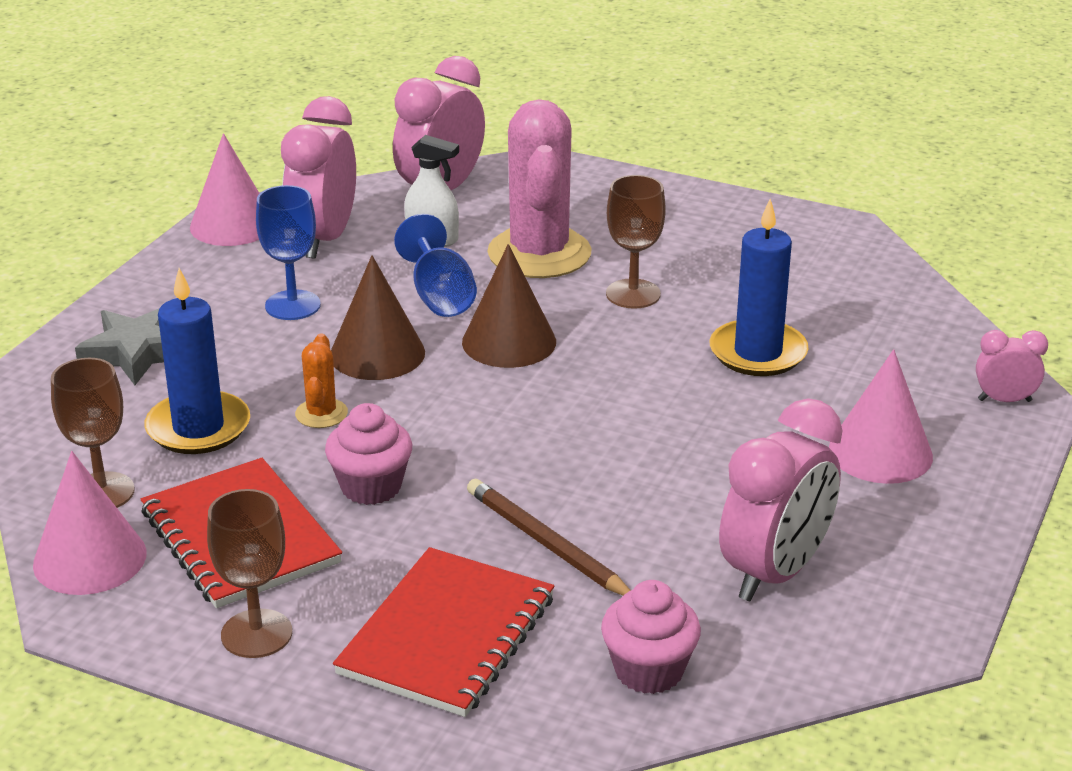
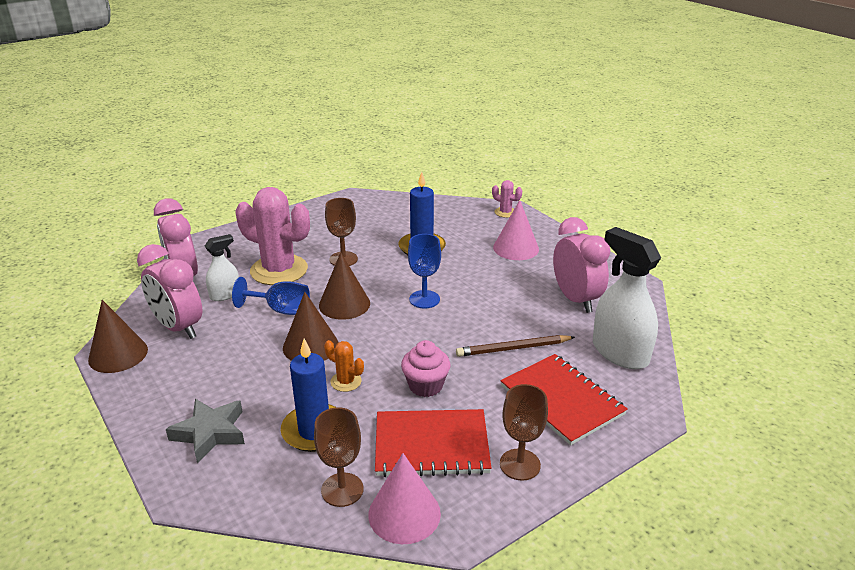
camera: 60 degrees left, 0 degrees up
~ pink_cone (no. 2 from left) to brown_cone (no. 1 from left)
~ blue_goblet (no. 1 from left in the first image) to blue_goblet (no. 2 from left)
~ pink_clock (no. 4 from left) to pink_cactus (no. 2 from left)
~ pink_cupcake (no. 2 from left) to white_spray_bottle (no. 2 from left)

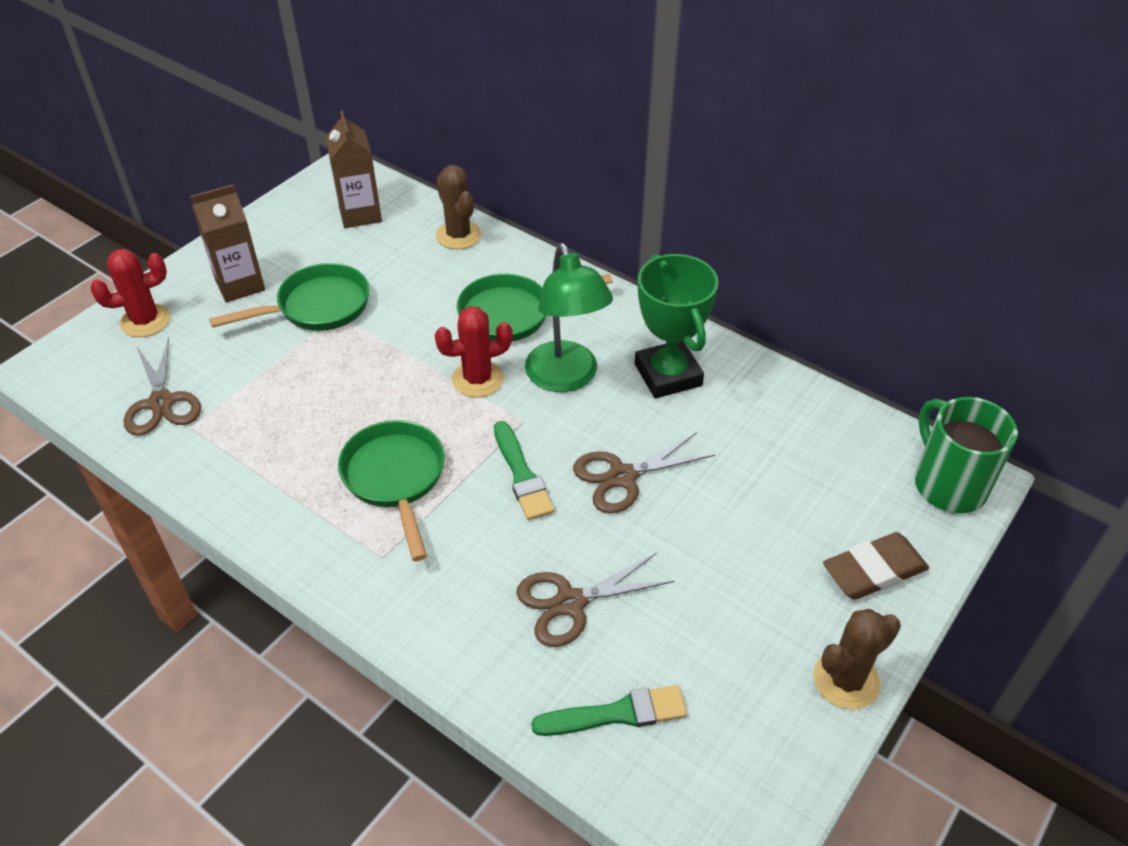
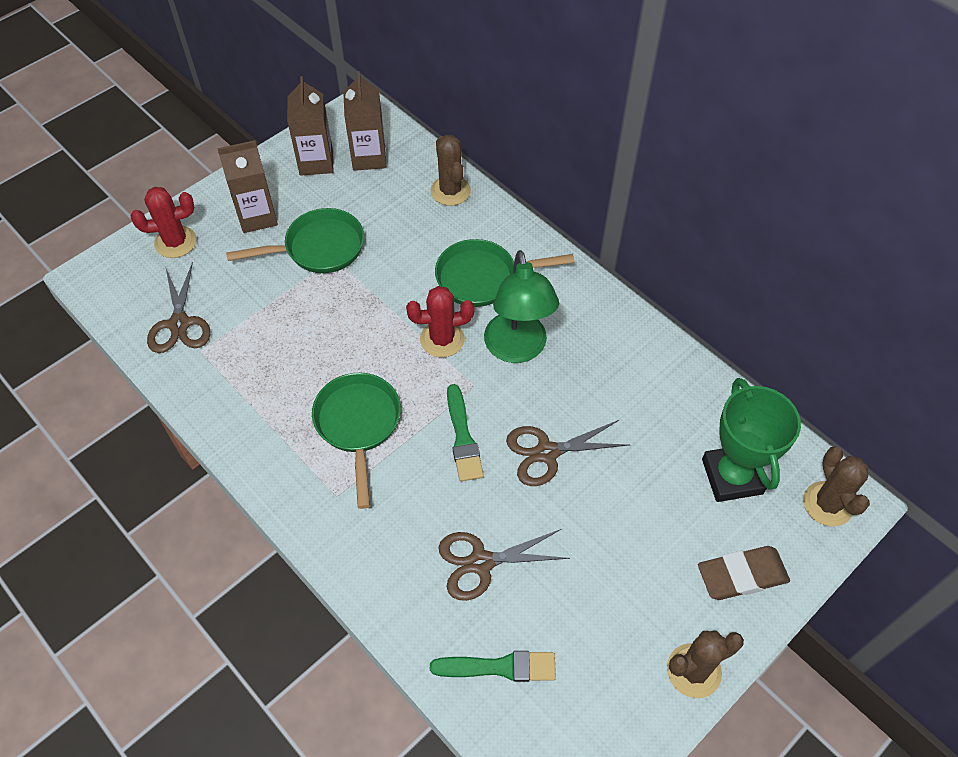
camera: 10 degrees right, 10 degrees up
~ green_trophy
~ green_mug to brown_cactus (no. 3 from left)
+ brown_carton (no. 2 from left)

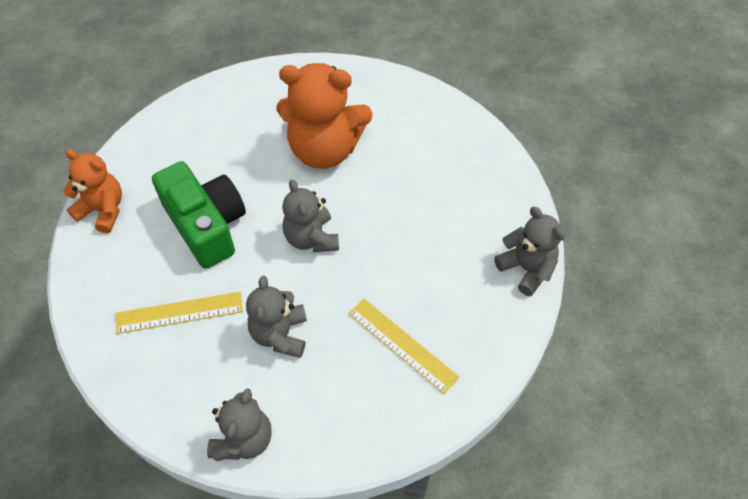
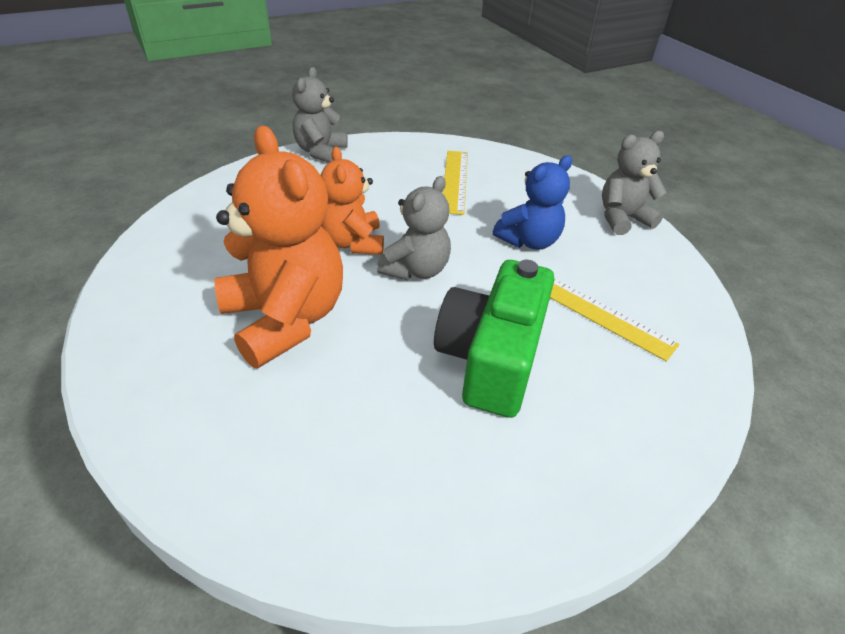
camera: 130 degrees left, 15 degrees down
~ orange_teddy_bear (no. 1 from left in the first image) to orange_teddy_bear (no. 2 from left)
~ grey_teddy_bear (no. 2 from left) to blue_teddy_bear

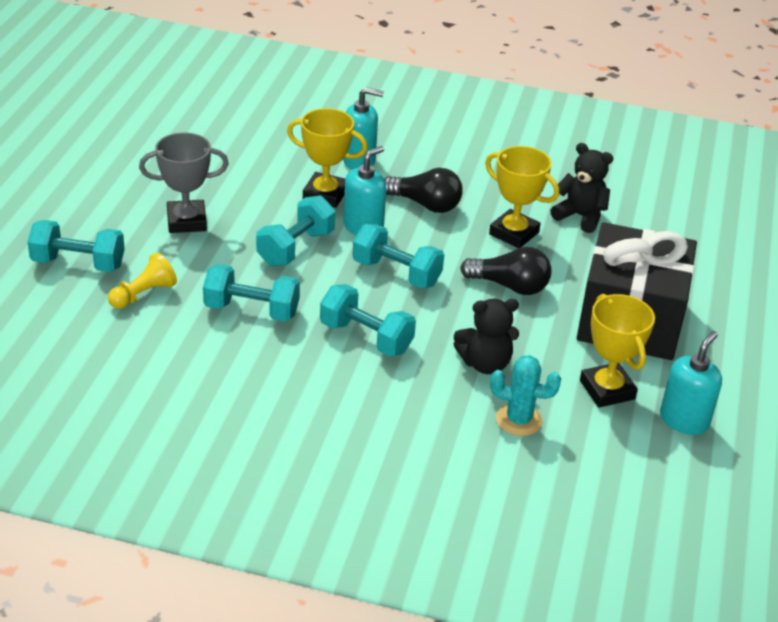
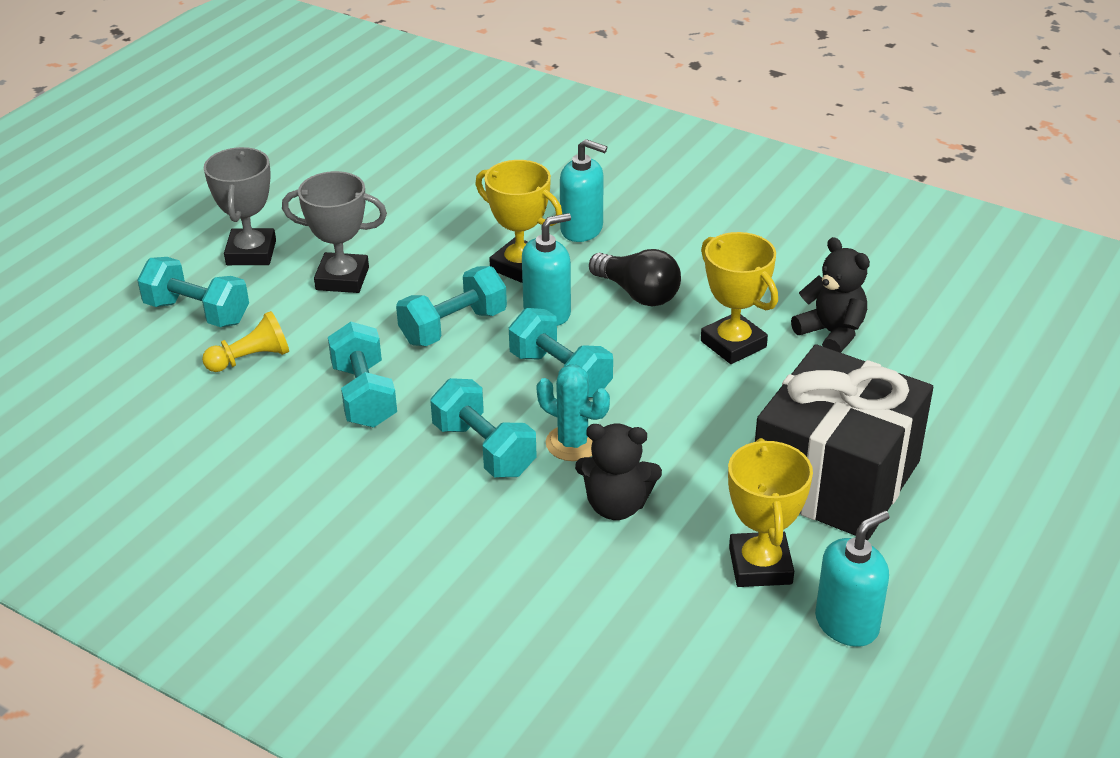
camera: 20 degrees right, 0 degrees up
- black_light_bulb (no. 2 from left)
~ turquoise_dumbbell (no. 2 from left) 45 degrees clockwise
~ turquoise_cactus
+ grey_trophy (no. 1 from left)

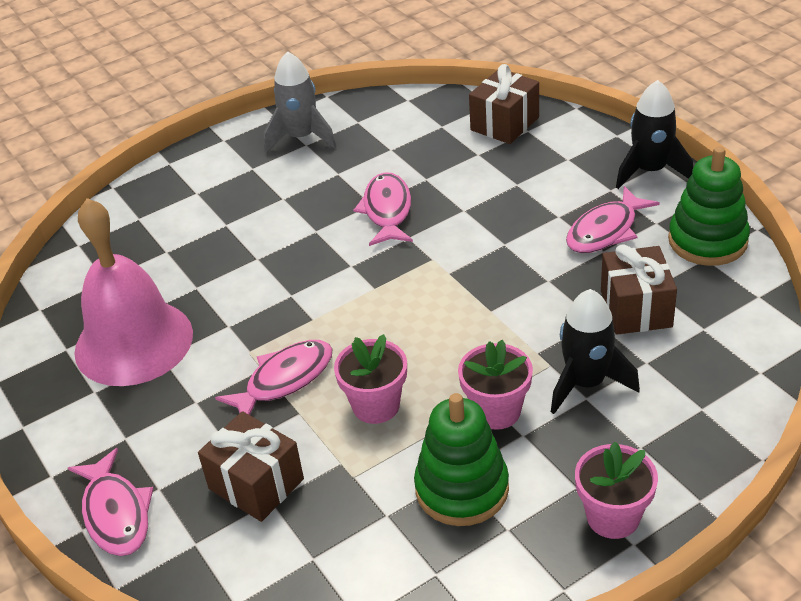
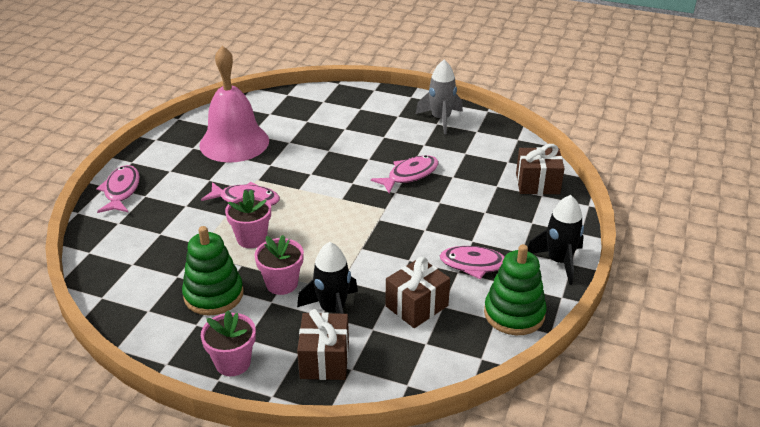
camera: 50 degrees right, 5 degrees down
~ brown_gift (no. 1 from left)
~ pink_fish (no. 1 from left) 150 degrees clockwise

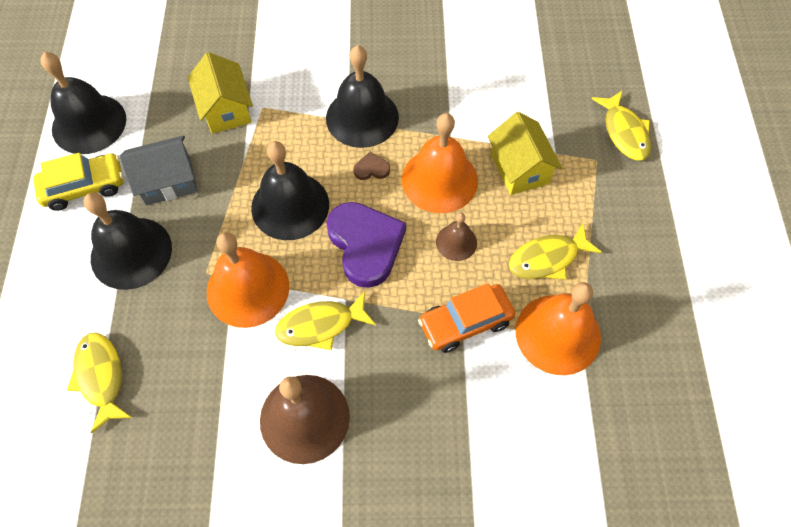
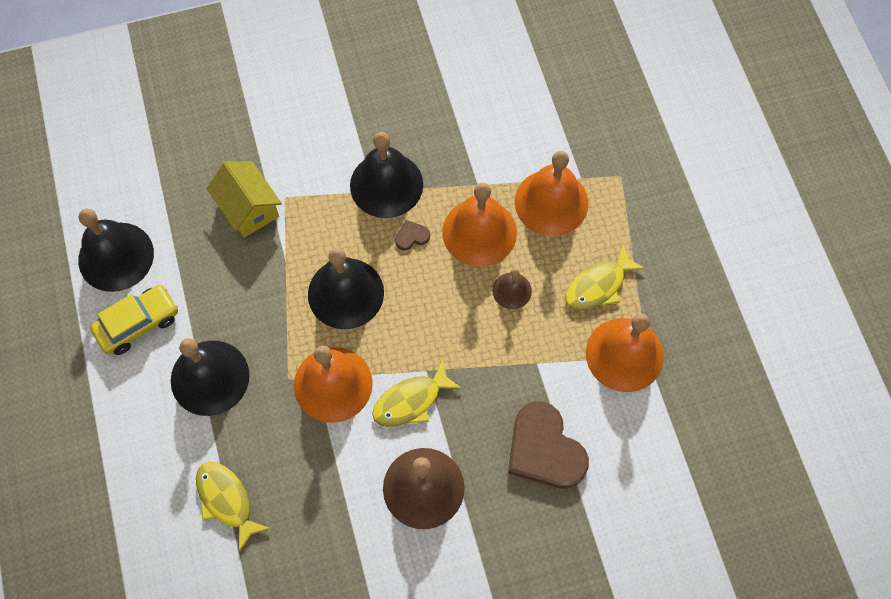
camera: 15 degrees left, 5 degrees up
- yellow_fish (no. 4 from left)
~ yellow_house (no. 2 from left) to orange_bell (no. 3 from left)
- grey_house
- purple_heart
- orange_car
+ brown_heart (no. 2 from left)

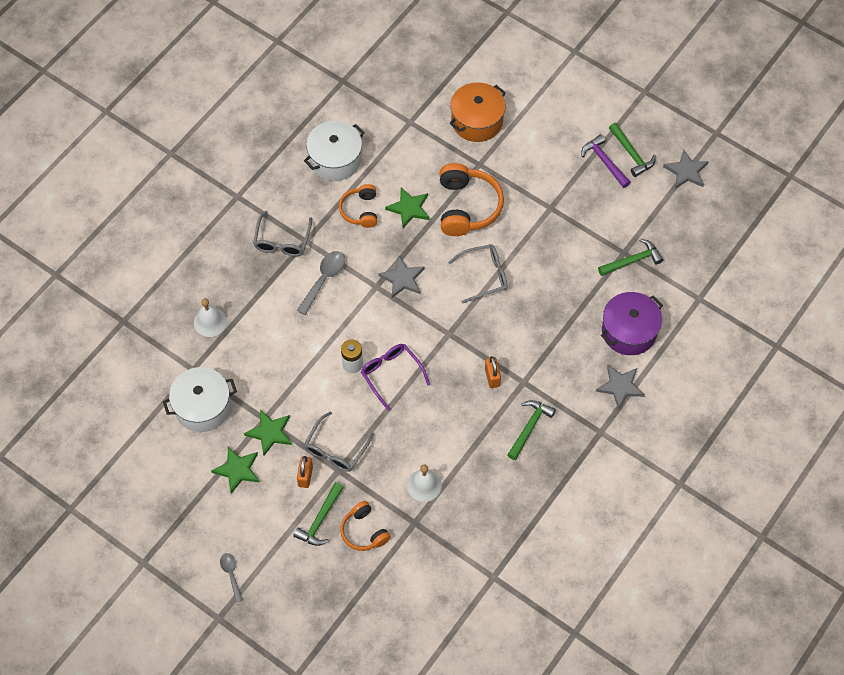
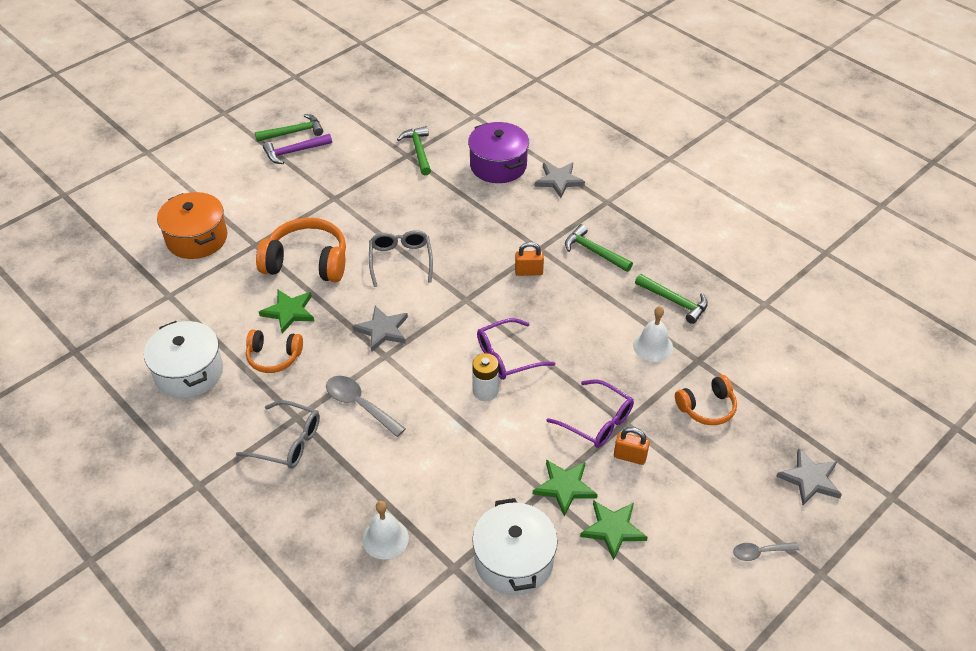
camera: 80 degrees left, 15 degrees down
~ grey_star (no. 3 from left)
~ grey_glasses (no. 2 from left) to purple_glasses (no. 2 from left)
~ green_hammer (no. 1 from left in the first image) to green_hammer (no. 4 from left)

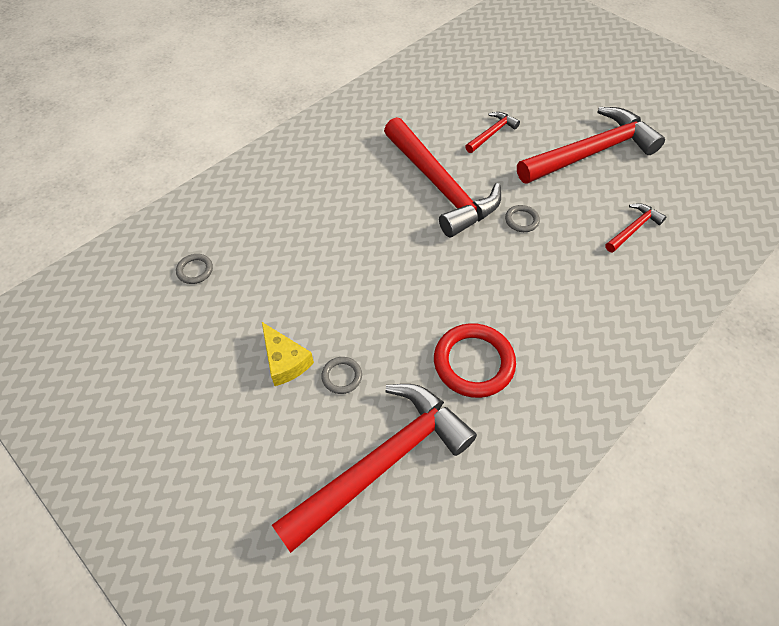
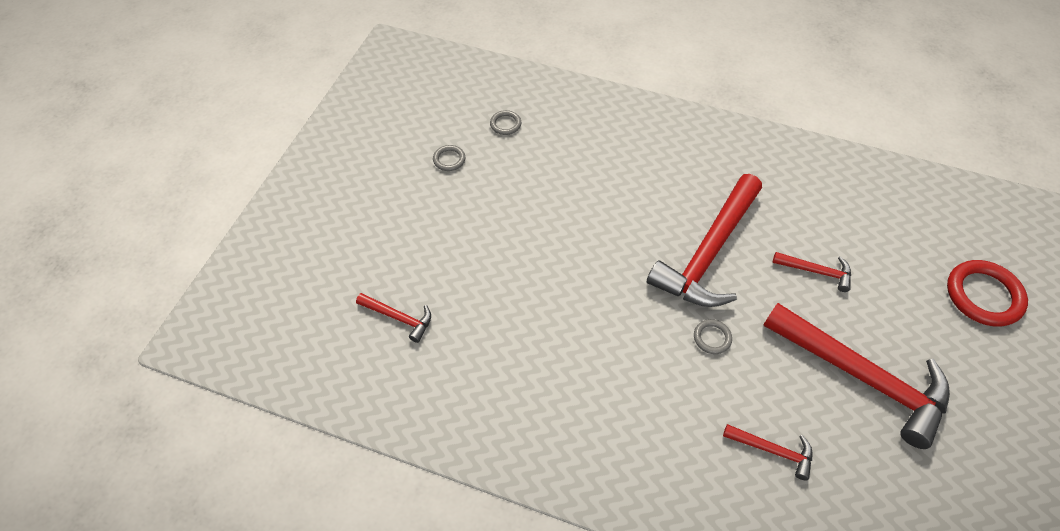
camera: 65 degrees right, 0 degrees up
- yellow_cheese
~ red_ring
~ grey_ring (no. 2 from left in the first image) to grey_ring (no. 1 from left)
~ red_hammer (no. 1 from left) x0.45

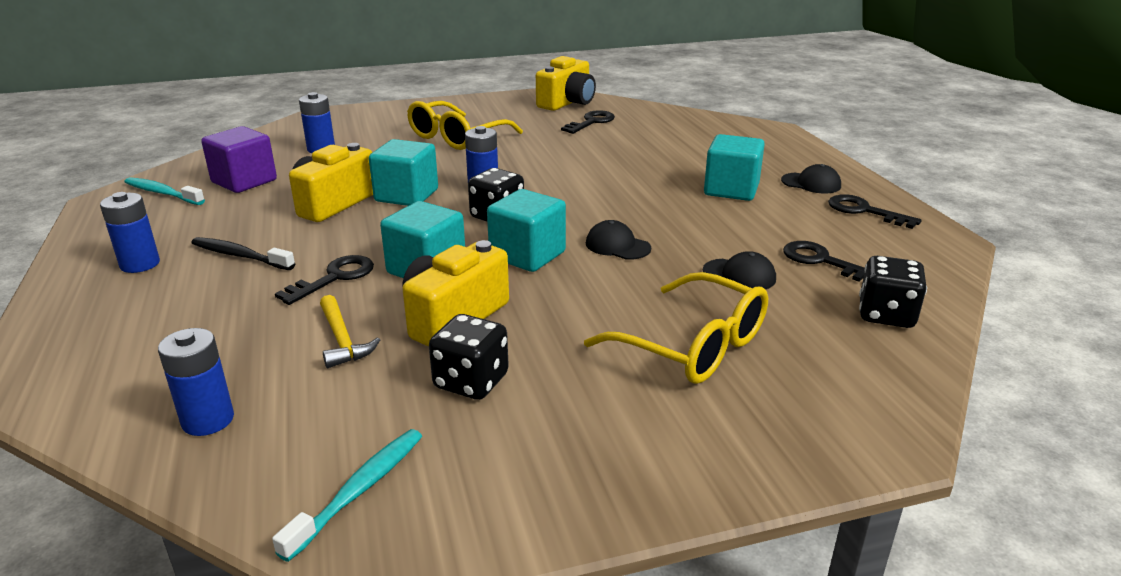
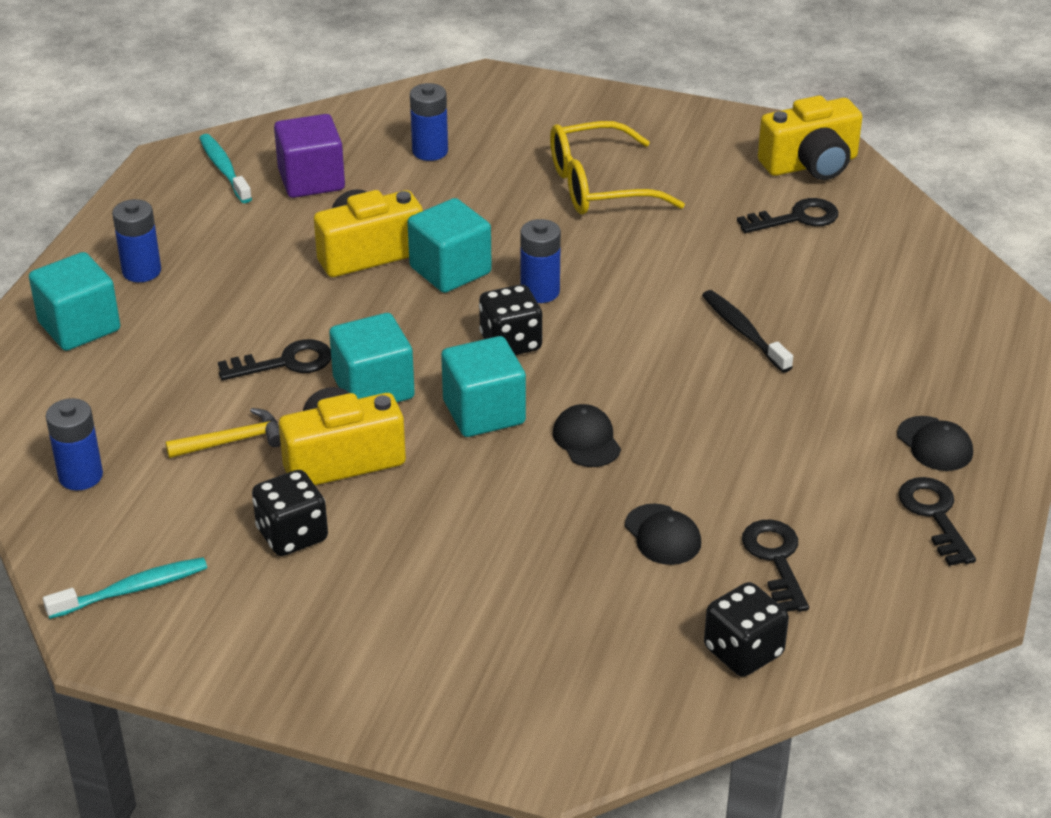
camera: 35 degrees right, 10 degrees up
~ turquoise_cube (no. 4 from left in the first image) to turquoise_cube (no. 1 from left)
~ black_toothbrush
- yellow_glasses (no. 2 from left)
~ yellow_hammer 120 degrees counterclockwise

